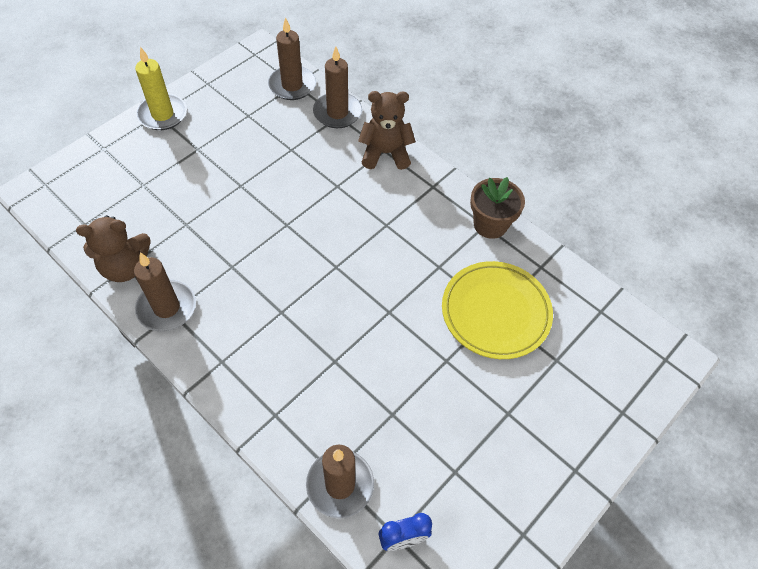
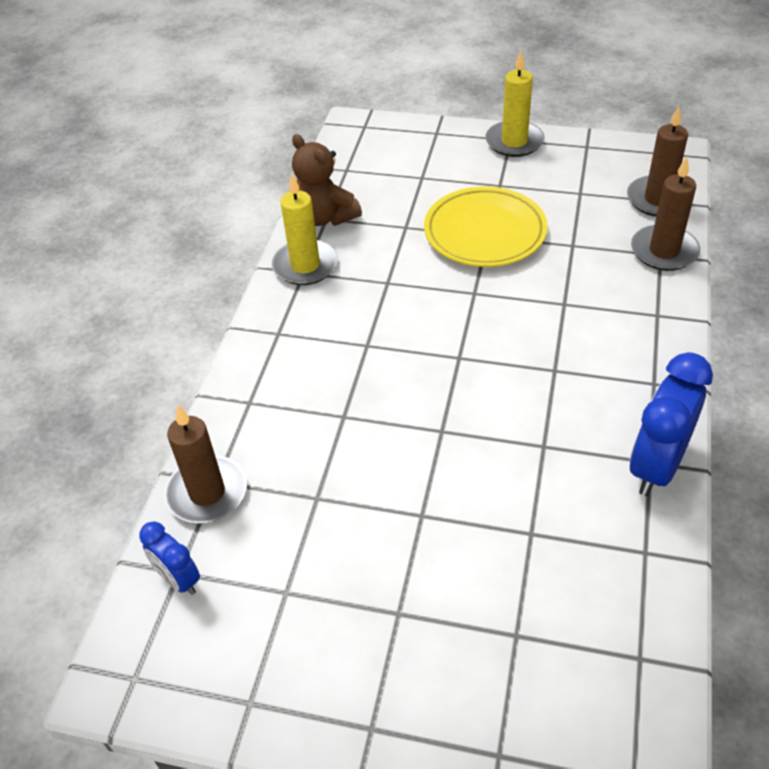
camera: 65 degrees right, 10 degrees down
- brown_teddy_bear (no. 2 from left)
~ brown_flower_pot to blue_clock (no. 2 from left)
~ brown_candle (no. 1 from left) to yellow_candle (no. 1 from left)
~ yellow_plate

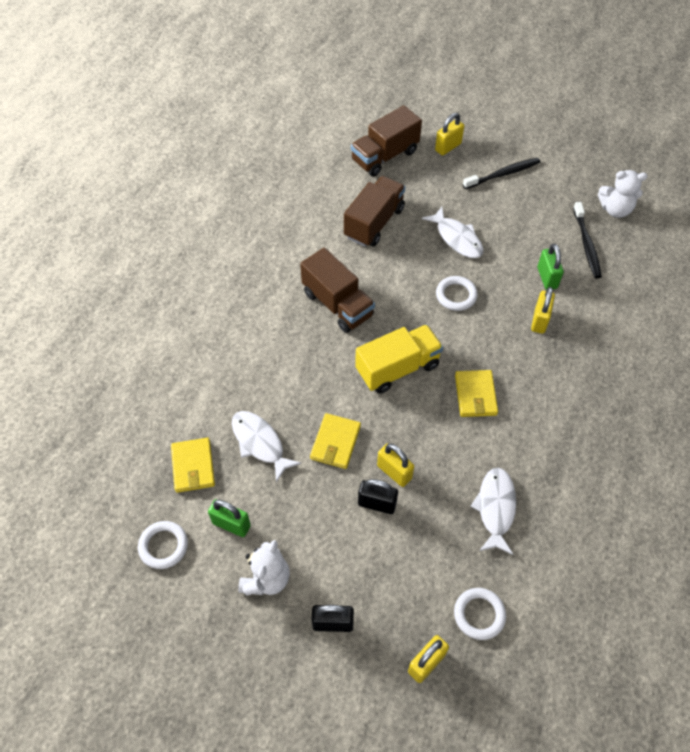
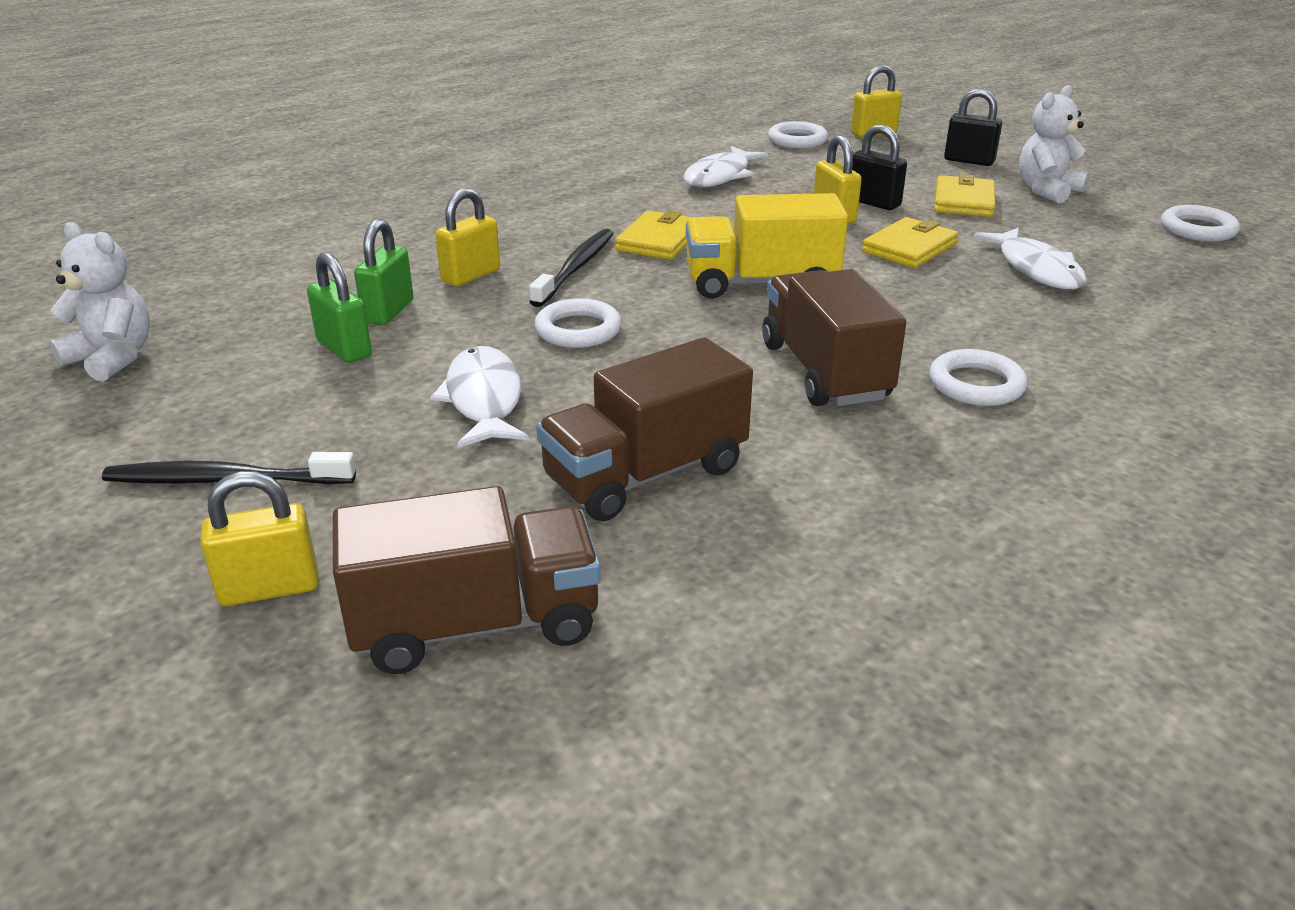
camera: 155 degrees left, 25 degrees down
~ black_toothbrush (no. 2 from left)
~ yellow_wallet (no. 1 from left in the first image) to yellow_wallet (no. 3 from left)
~ green_padlock (no. 1 from left)
+ white_ring (no. 3 from left)

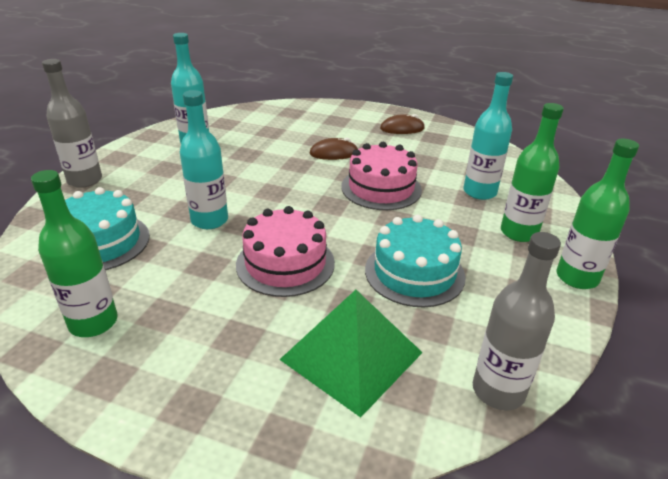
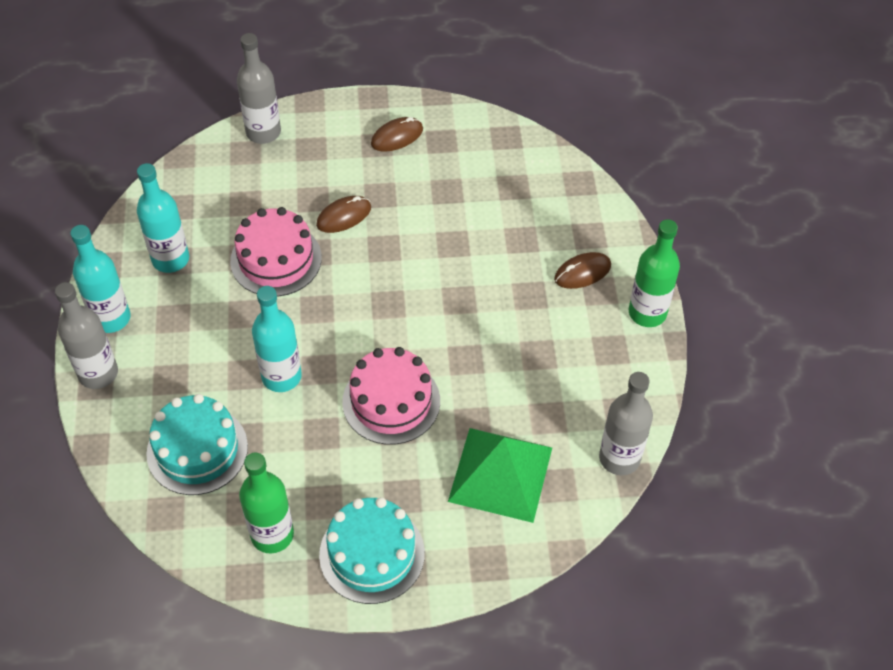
camera: 25 degrees left, 20 degrees up
~ turquoise_bottle (no. 3 from left in the first image) to turquoise_bottle (no. 1 from left)
~ green_bottle (no. 2 from left) to brown_mouse (no. 3 from left)
~ pink_cake (no. 2 from left in the first image) to pink_cake (no. 1 from left)
~ turquoise_cake (no. 2 from left)
+ grey_bottle (no. 2 from left)

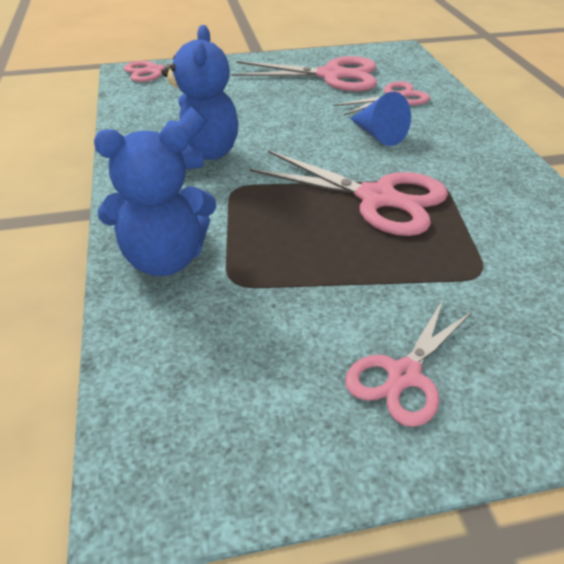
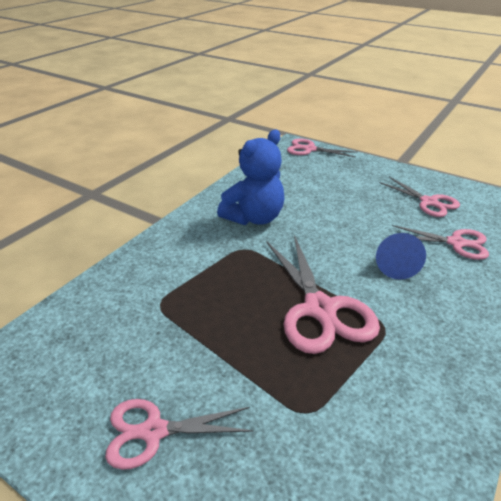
camera: 45 degrees right, 5 degrees down
~ pink_scissors (no. 2 from left in the first image) x0.63
- blue_teddy_bear (no. 1 from left)

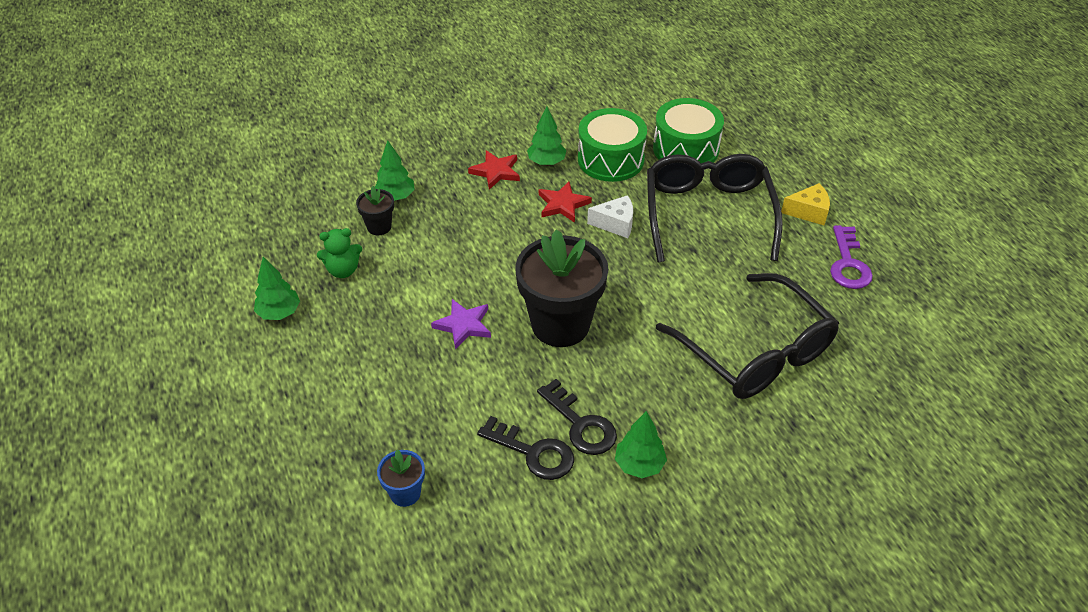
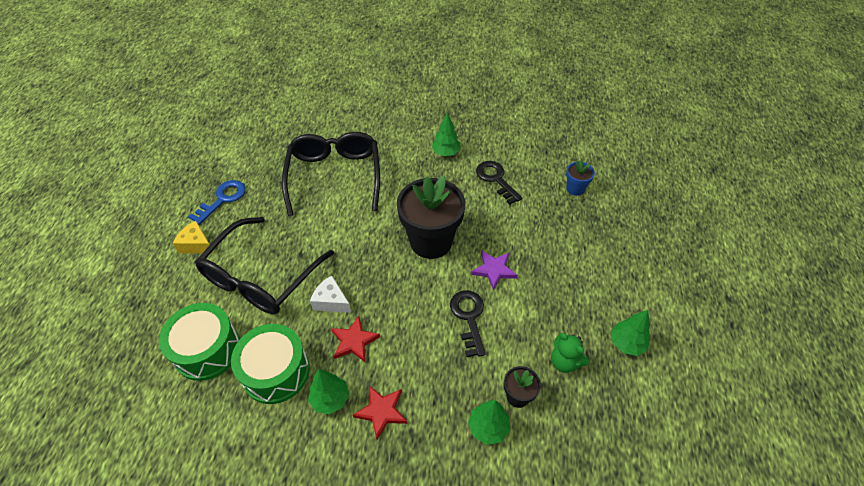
camera: 150 degrees left, 5 degrees up
~ purple_key to blue_key
~ green_teddy_bear 150 degrees counterclockwise
~ black_key (no. 2 from left in the first image) to black_key (no. 1 from left)

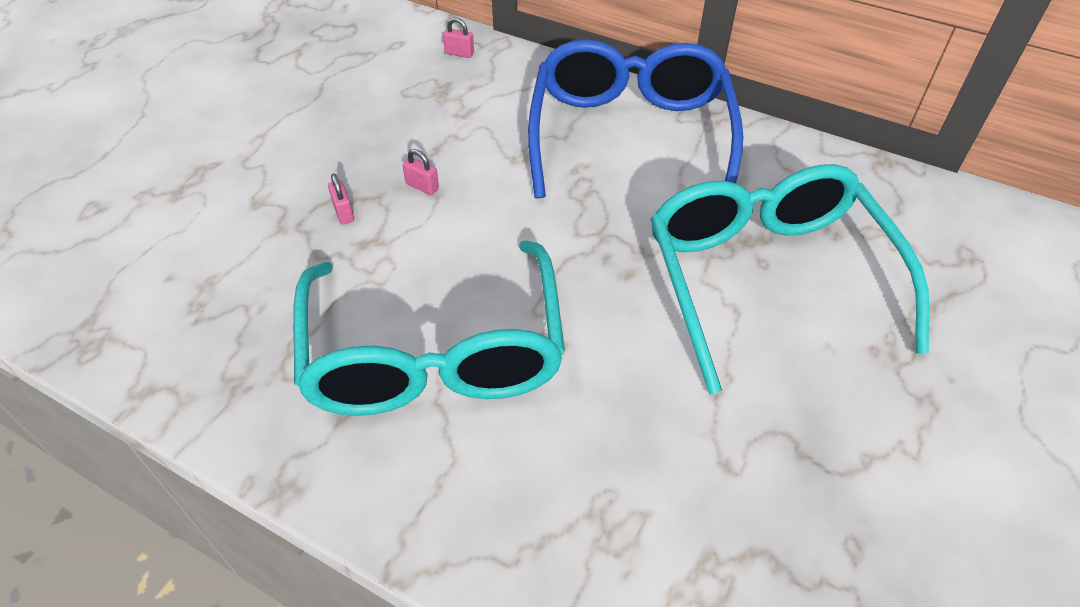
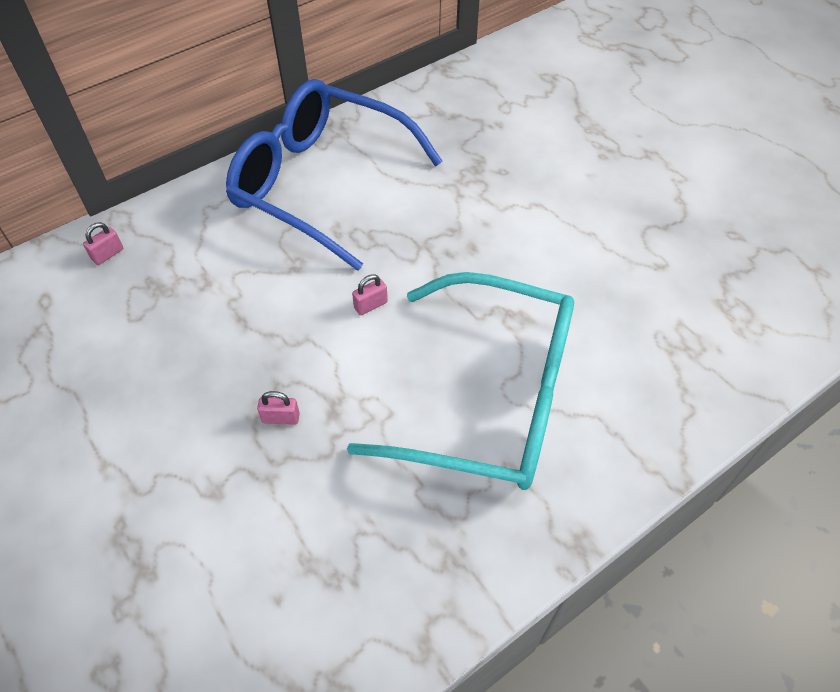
camera: 65 degrees left, 5 degrees up
~ pink_padlock (no. 2 from left in the first image) to pink_padlock (no. 3 from left)
- turquoise_glasses (no. 2 from left)

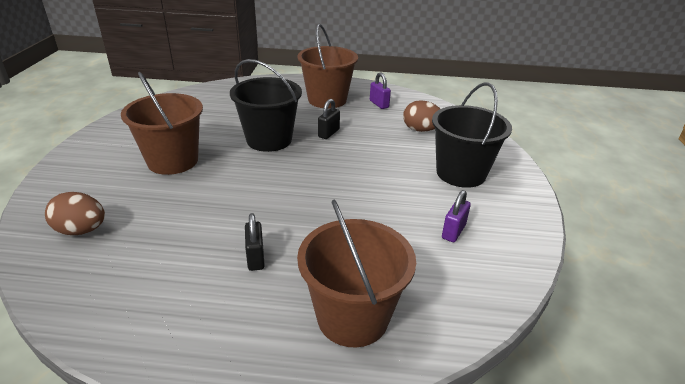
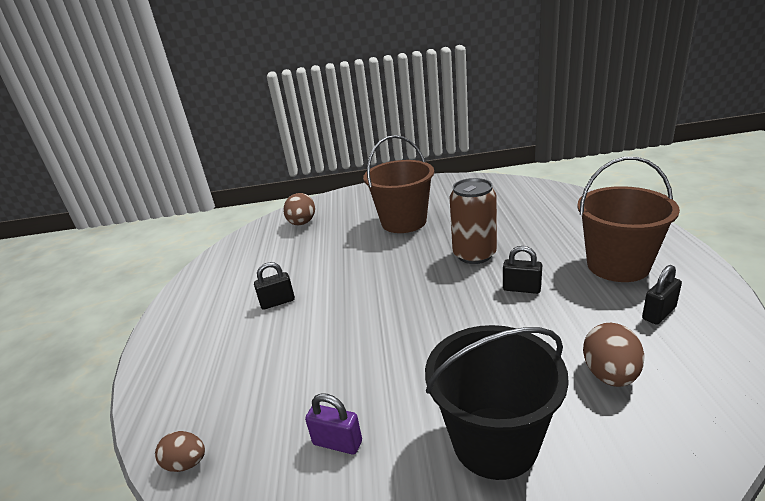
camera: 85 degrees right, 5 degrees down
~ black_bucket (no. 1 from left) to brown_can
~ purple_padlock (no. 1 from left) to black_padlock (no. 3 from left)
- brown_bucket (no. 3 from left)
+ brown_egg (no. 1 from left)

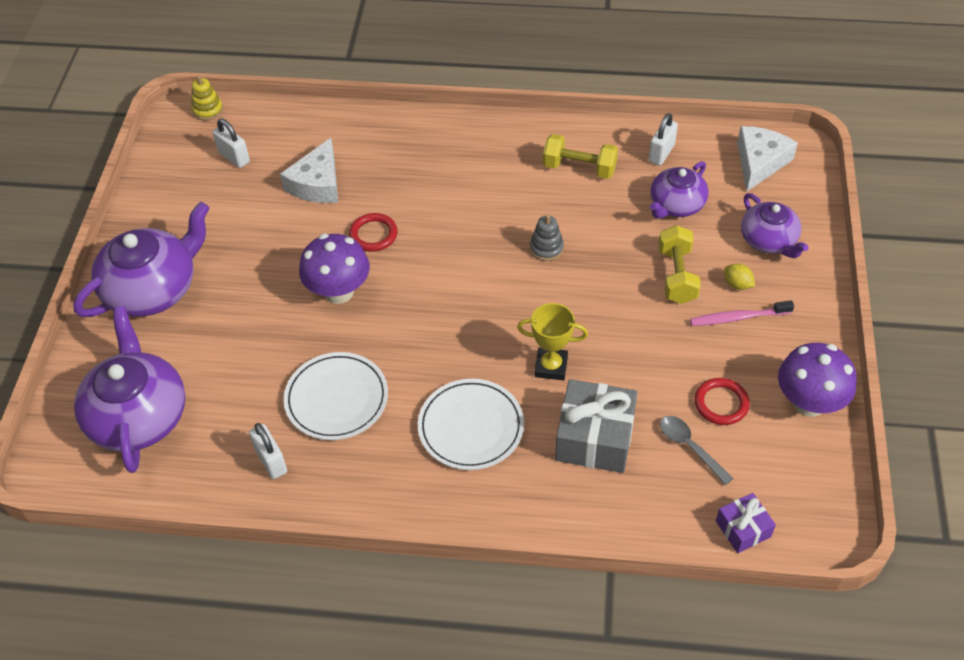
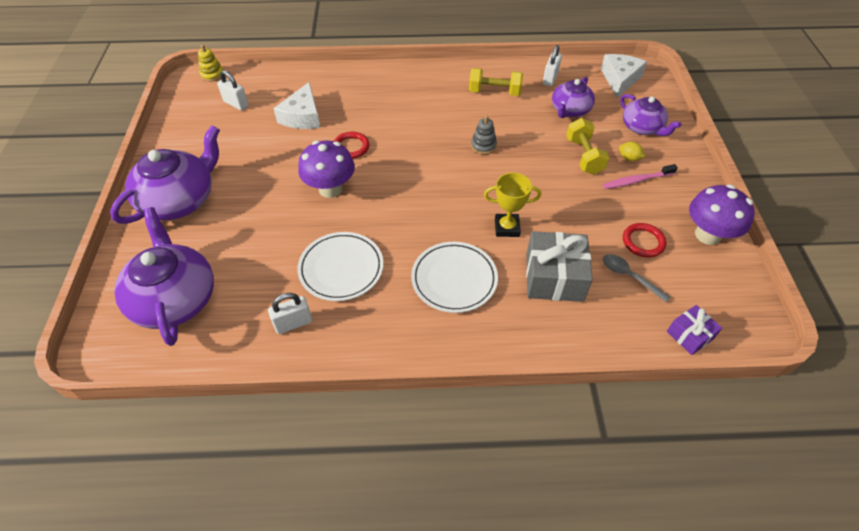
camera: 10 degrees left, 0 degrees up
~ white_padlock (no. 2 from left) 75 degrees counterclockwise

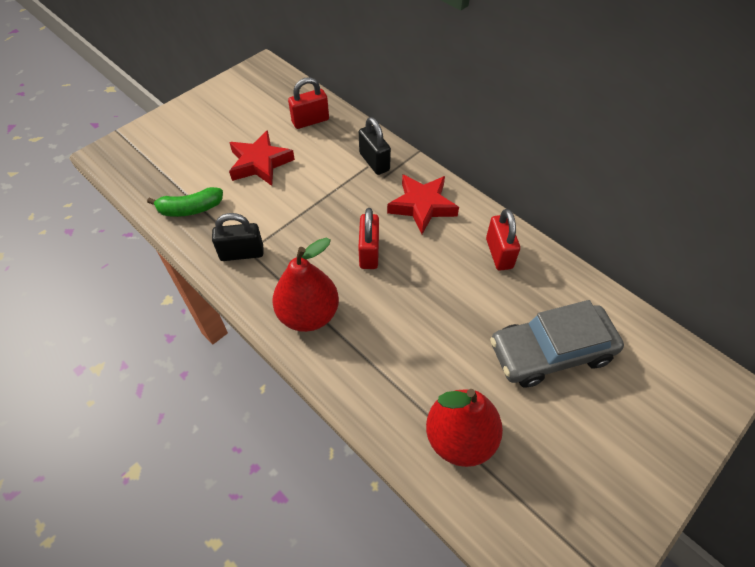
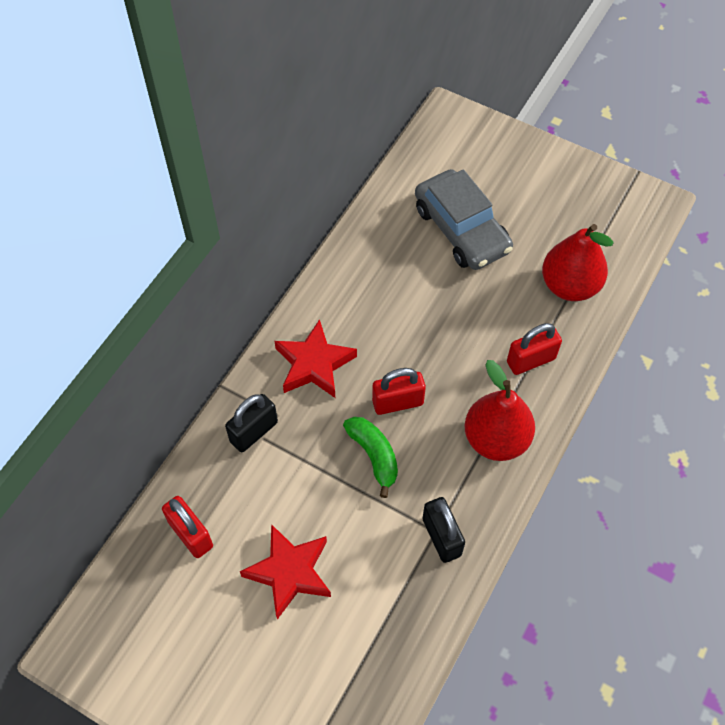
camera: 105 degrees left, 5 degrees up
~ green_banana
~ red_padlock (no. 3 from left)

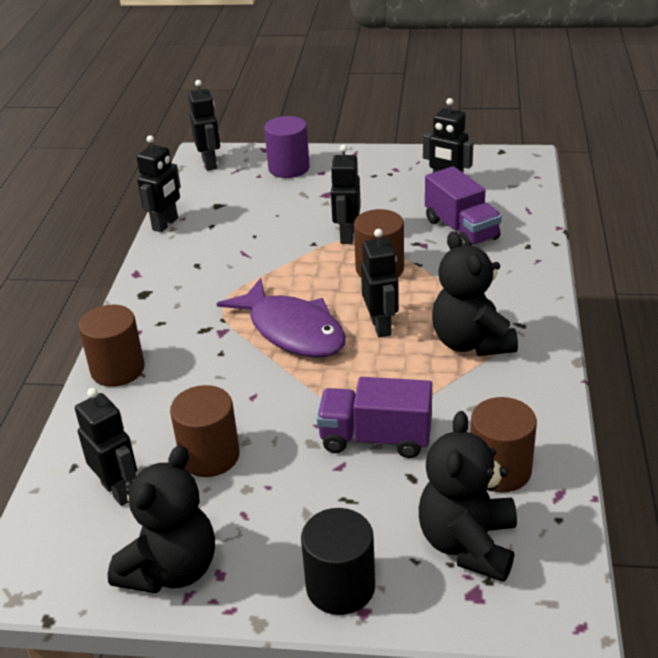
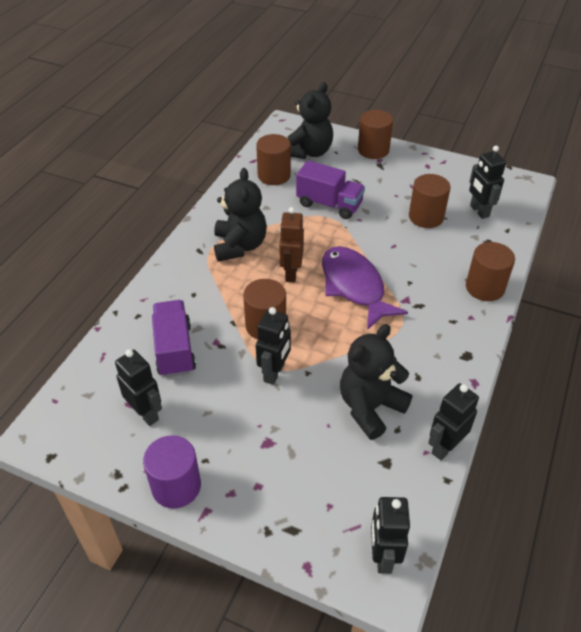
camera: 165 degrees left, 10 degrees up
~ purple_cylinder
~ black_robot (no. 5 from left) to brown_robot
~ black_teddy_bear (no. 1 from left in the first image) to black_teddy_bear (no. 3 from left)
~ black_cylinder to brown_cylinder (no. 3 from left)

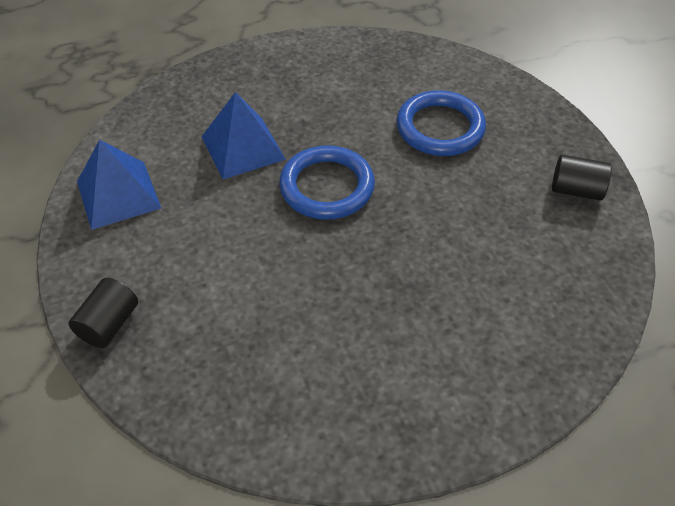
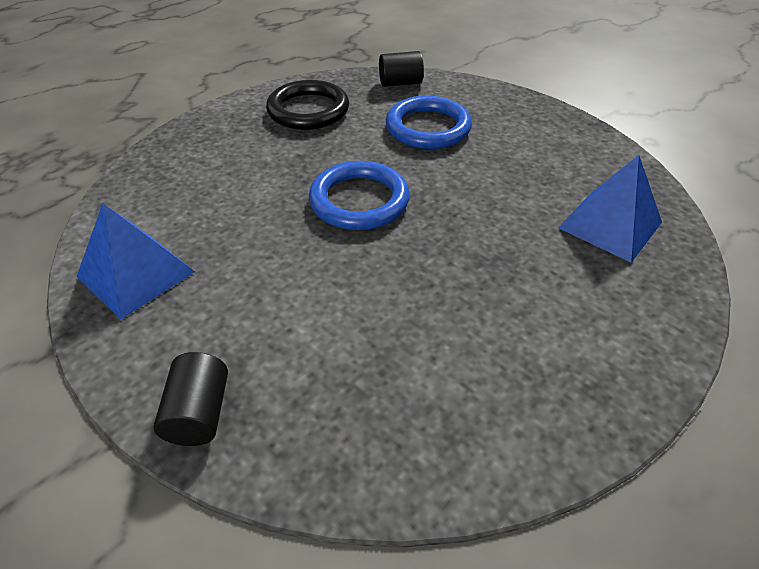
camera: 25 degrees left, 5 degrees down
~ blue_pyramid (no. 2 from left)
~ black_cylinder (no. 2 from left)
+ black_ring

